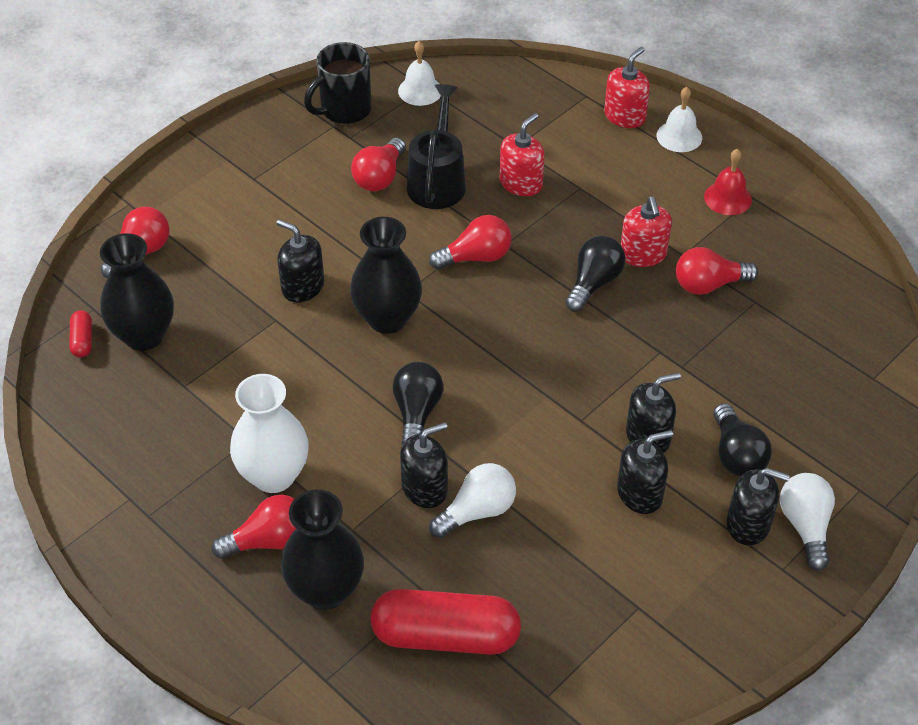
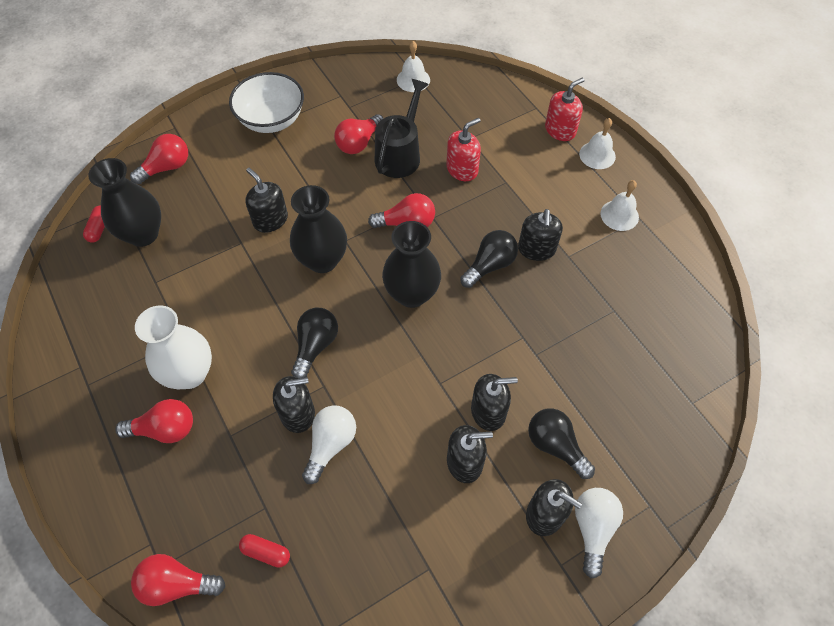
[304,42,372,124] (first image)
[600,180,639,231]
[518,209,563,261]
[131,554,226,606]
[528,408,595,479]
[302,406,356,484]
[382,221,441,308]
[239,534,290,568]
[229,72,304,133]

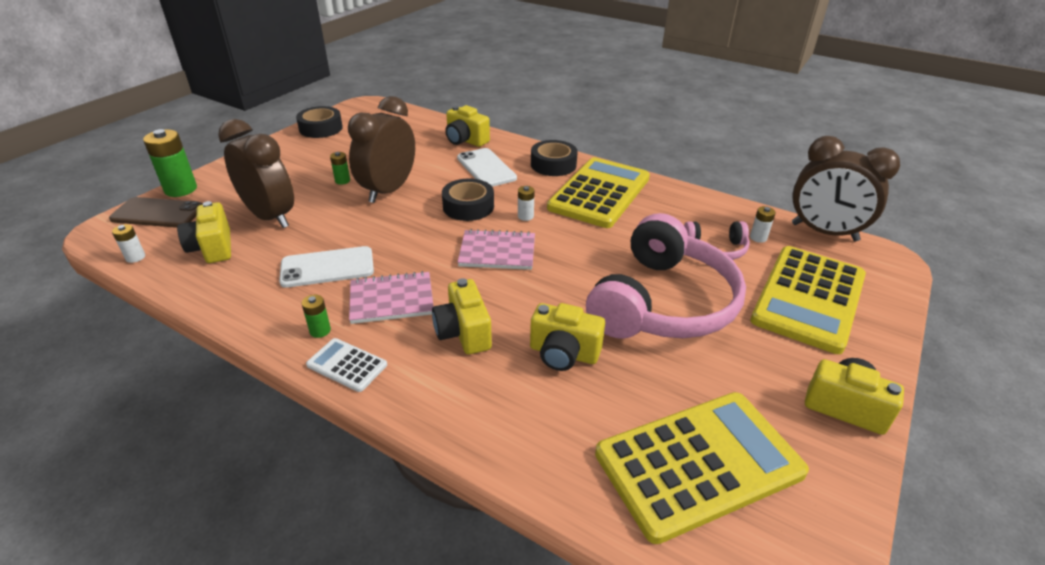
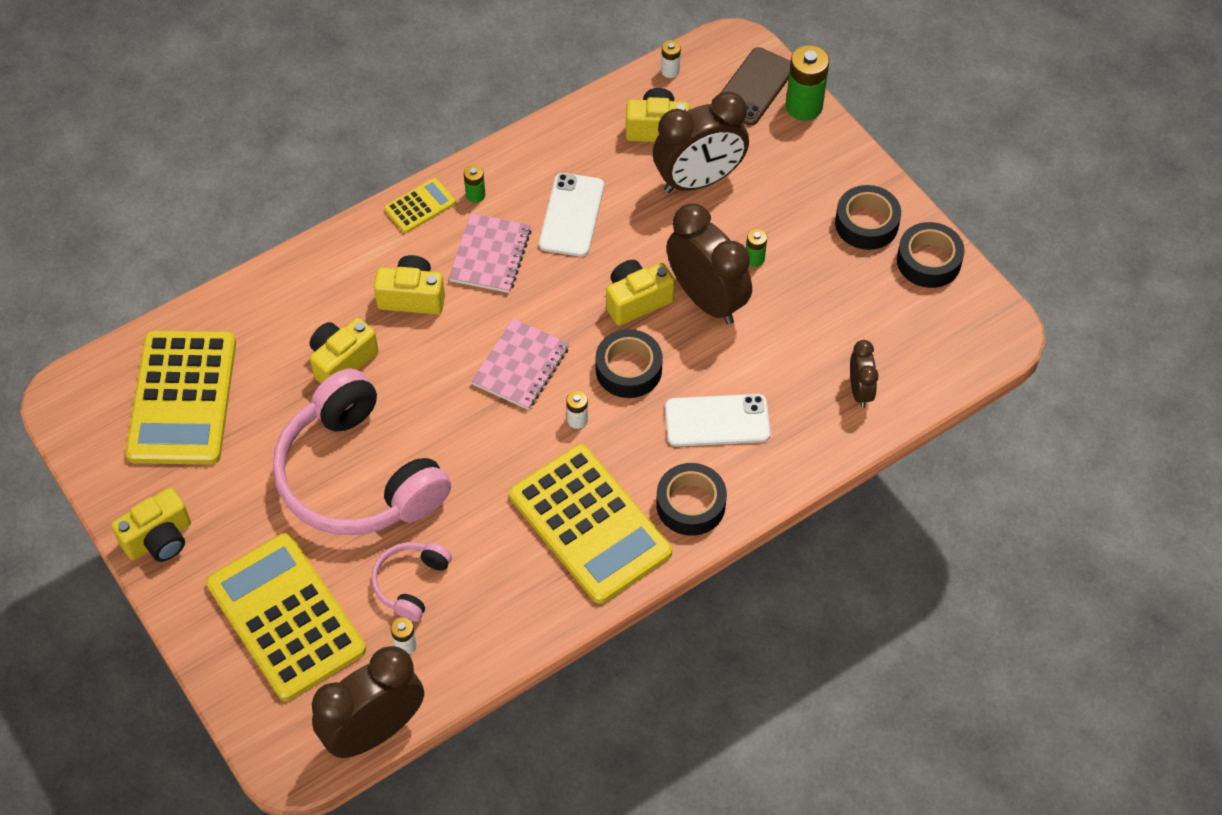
[606,260,675,326]
[384,178,456,233]
[835,185,901,250]
[850,340,879,408]

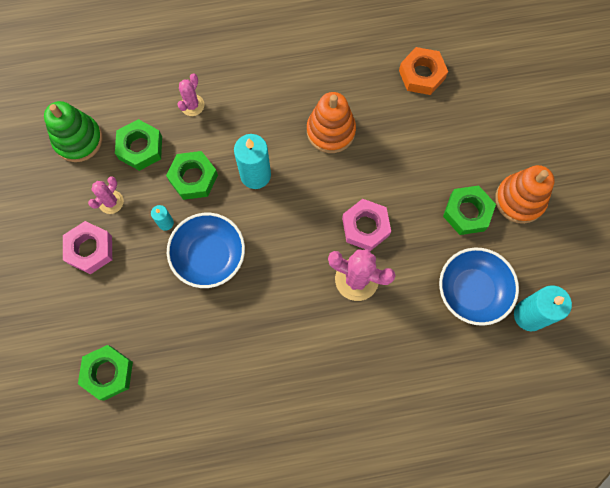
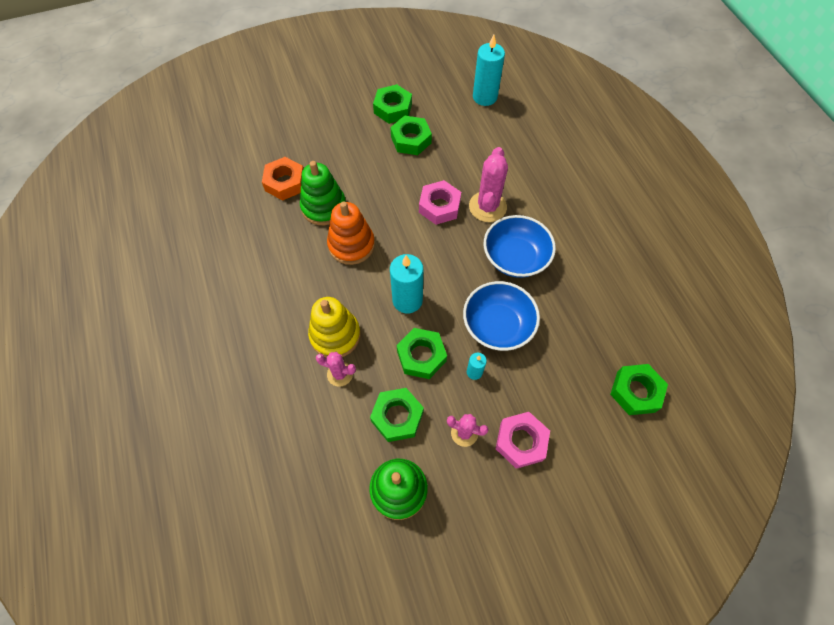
[373,84,412,124]
[484,215,556,278]
[300,161,346,225]
[308,297,360,358]

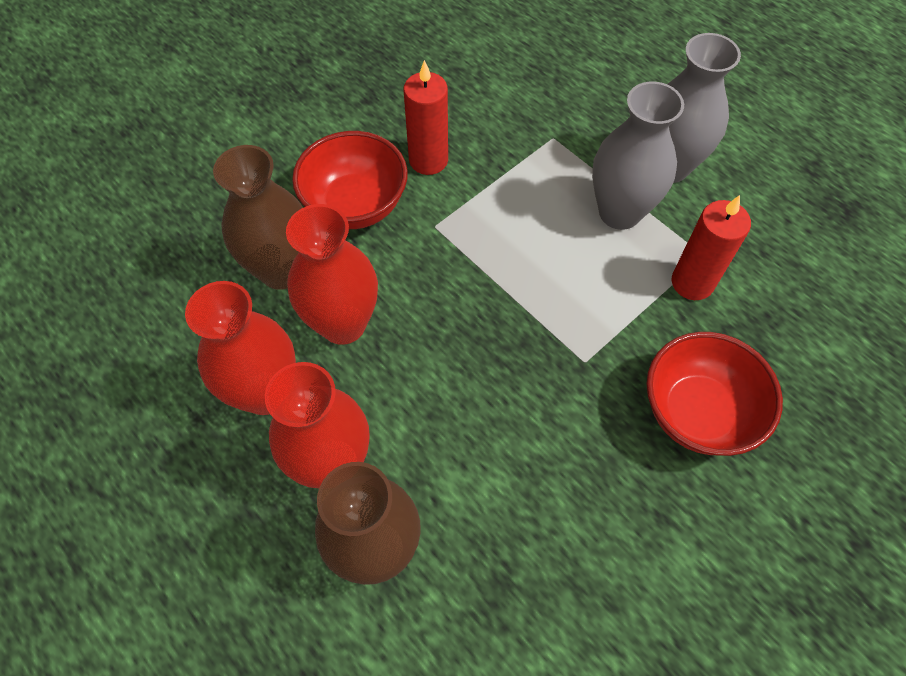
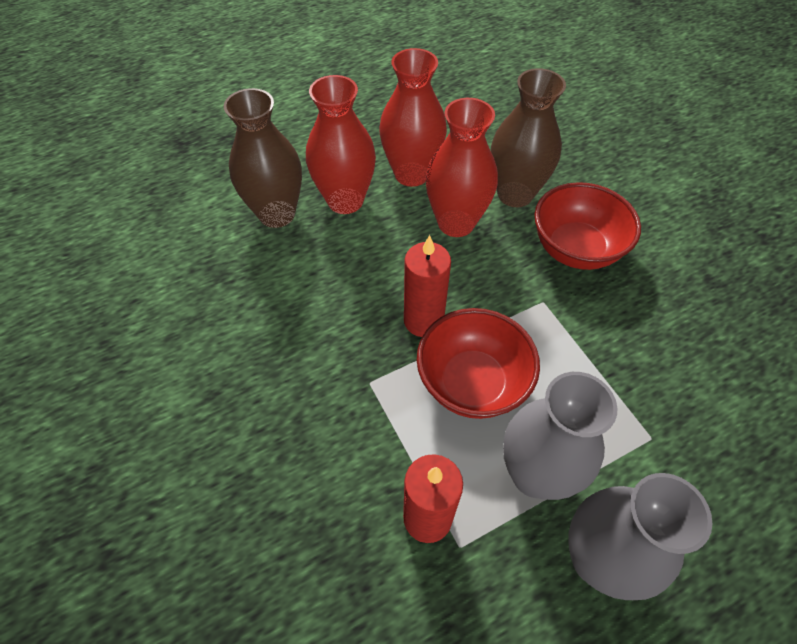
[404,235,451,337]
[417,308,540,419]

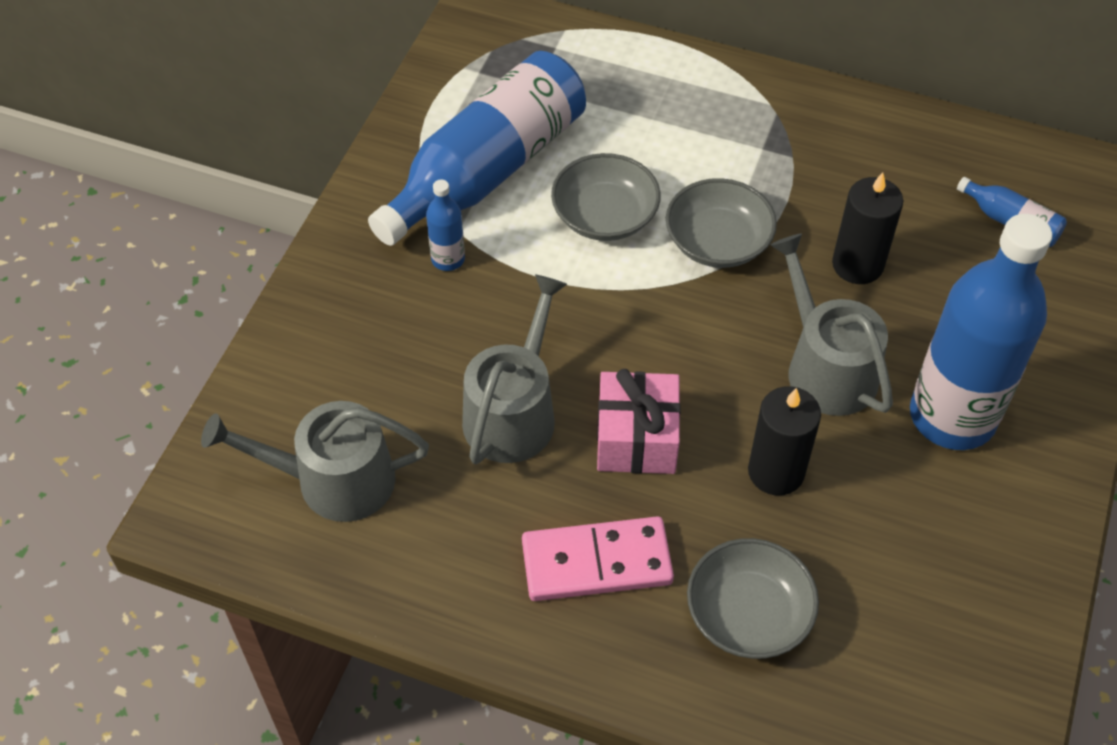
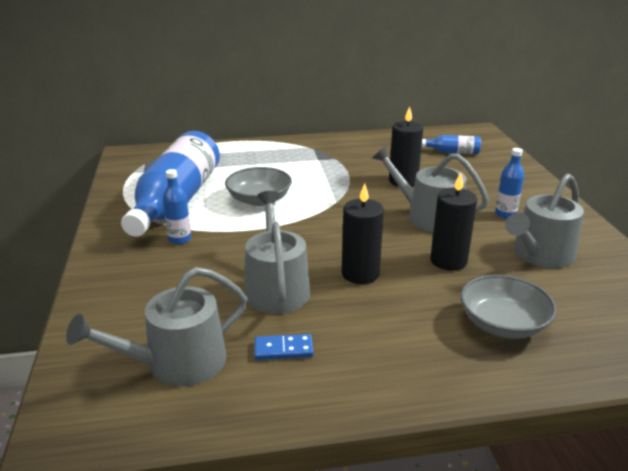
[666,178,777,268] (first image)
[495,148,524,219]
[342,183,384,284]
[522,516,674,601] (first image)
[505,174,584,268]
[255,334,314,360]

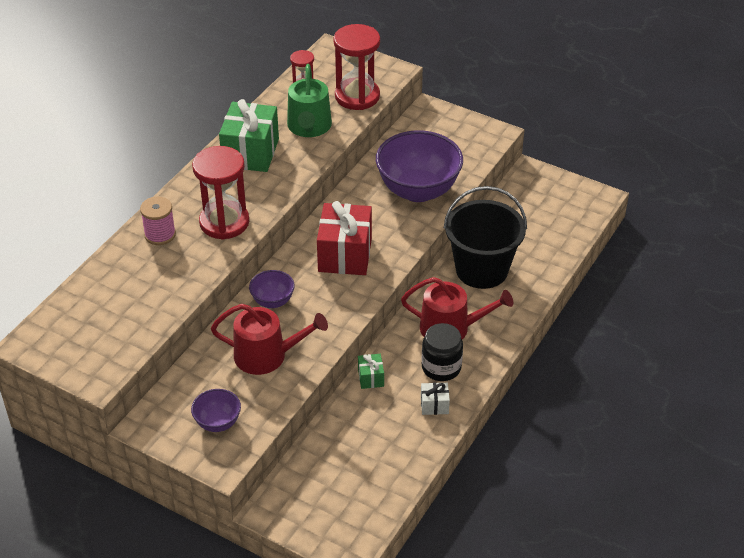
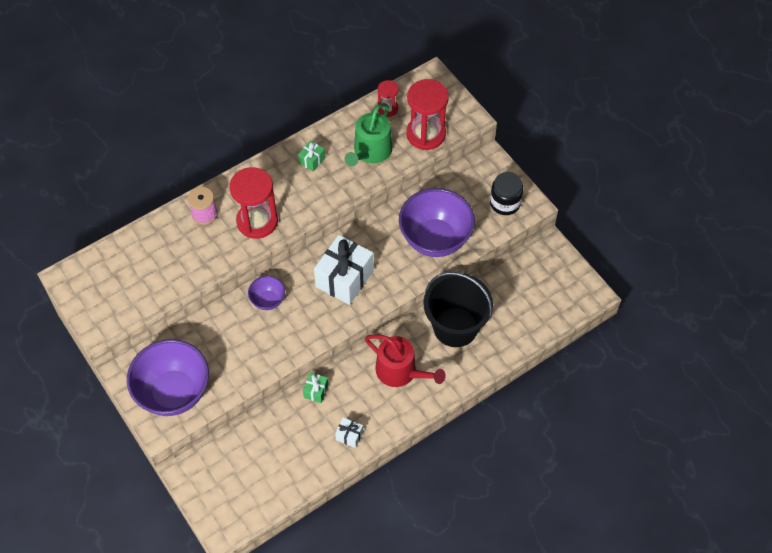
[298,141,325,171]
[314,235,374,305]
[211,304,328,375] (first image)
[490,172,523,215]
[127,339,209,416]

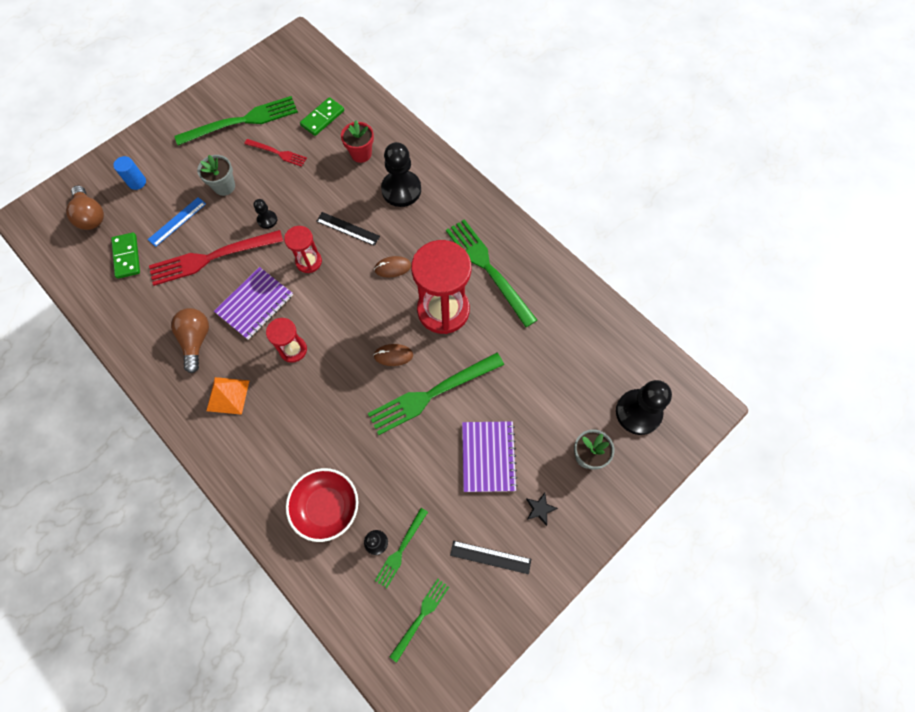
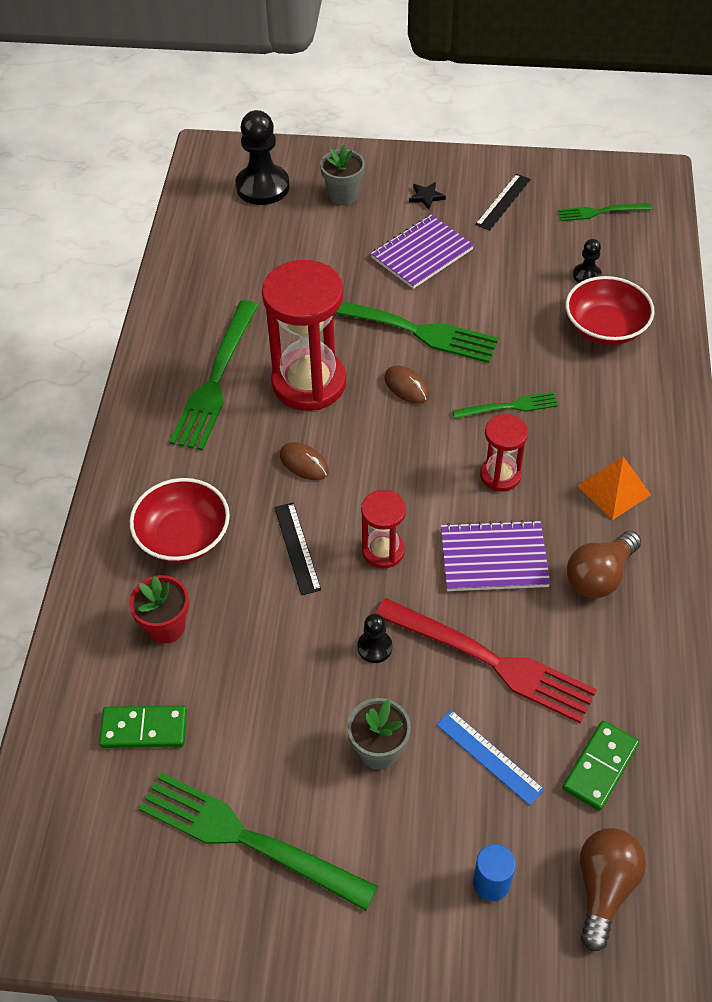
[244,139,307,167] (first image)
[130,478,230,563]
[436,710,545,806]
[452,392,558,419]
[475,174,531,230]

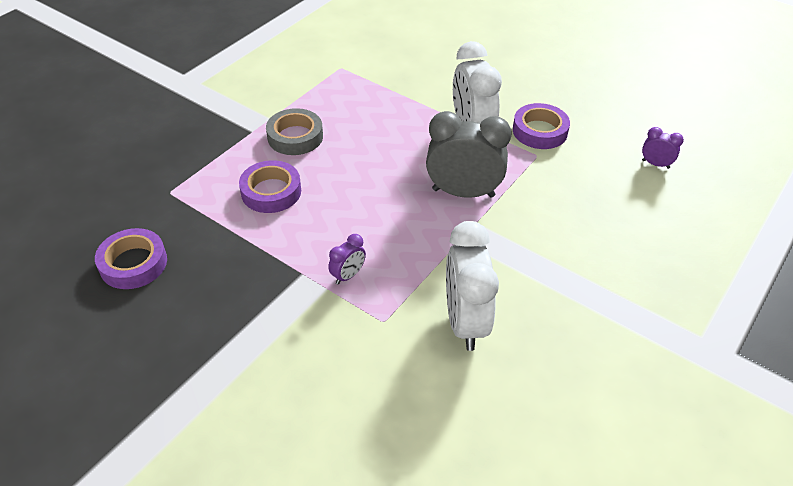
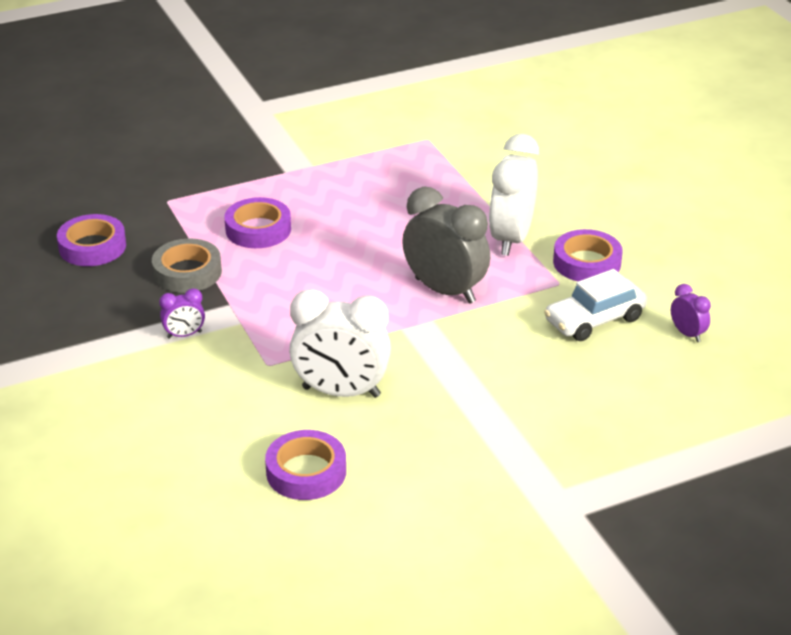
[152,239,222,293]
[289,289,391,398]
[159,288,205,339]
[544,269,647,341]
[265,430,346,500]

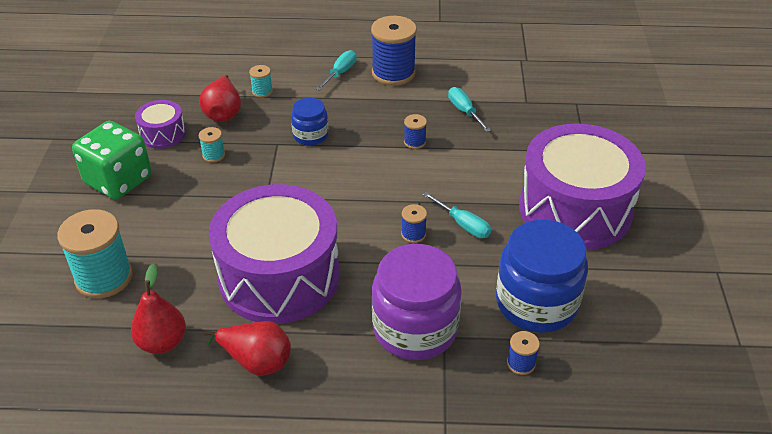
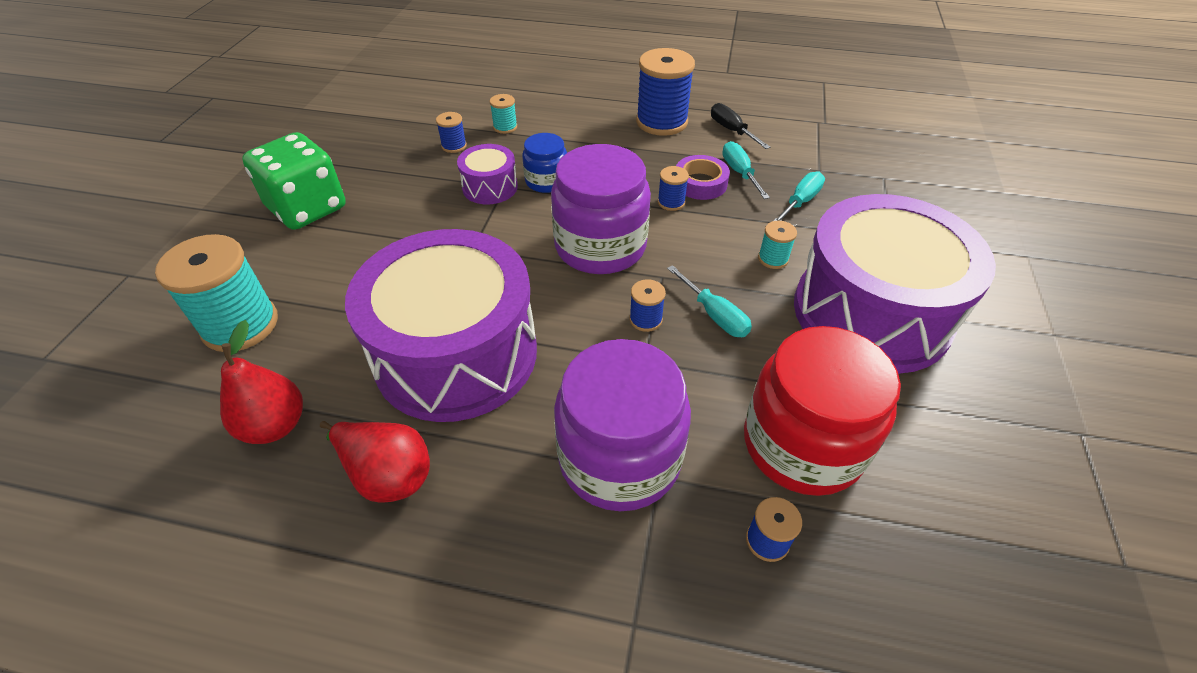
[774,171,825,221]
[436,112,467,153]
[457,144,518,204]
[758,221,797,269]
[744,326,901,496]
[711,103,770,149]
[551,144,651,274]
[676,155,730,200]

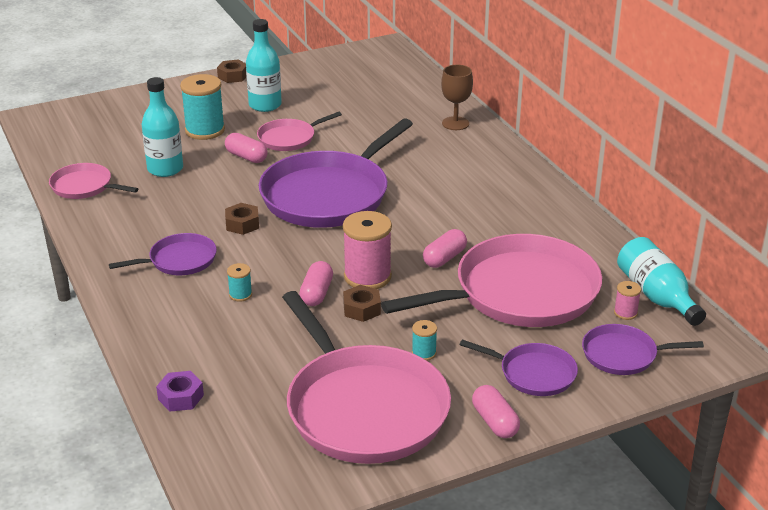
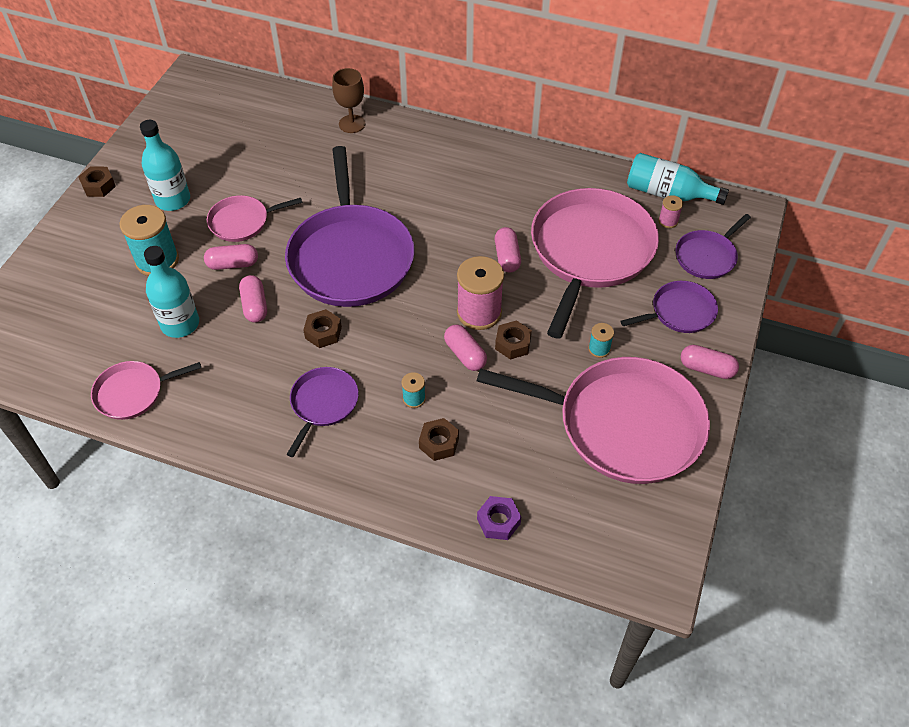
[207,195,302,242]
[239,275,267,323]
[419,418,459,461]

